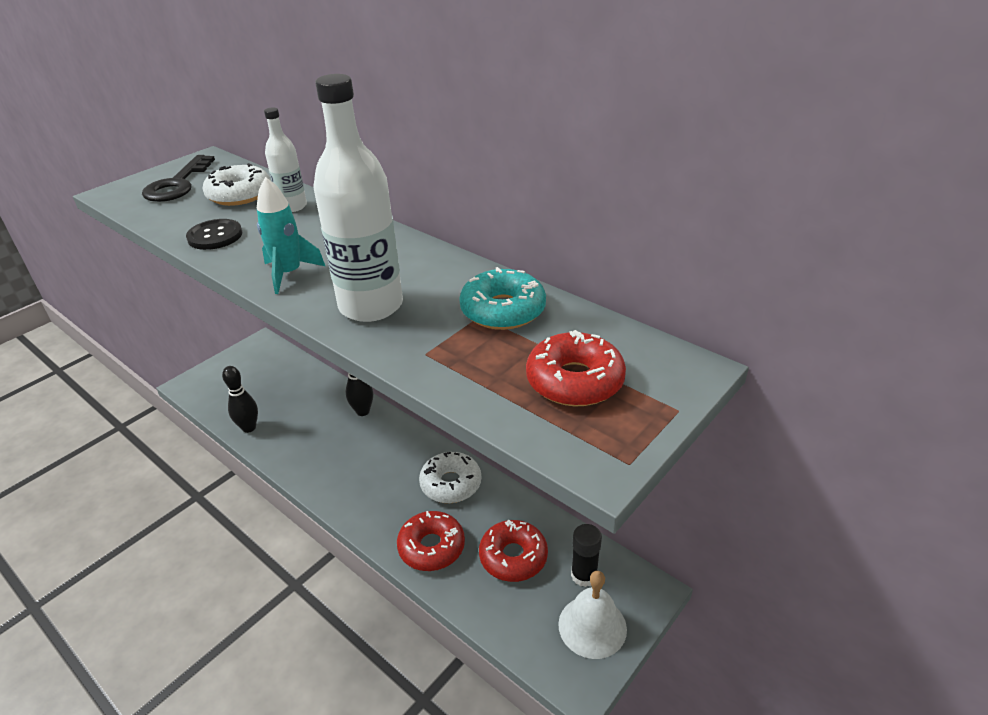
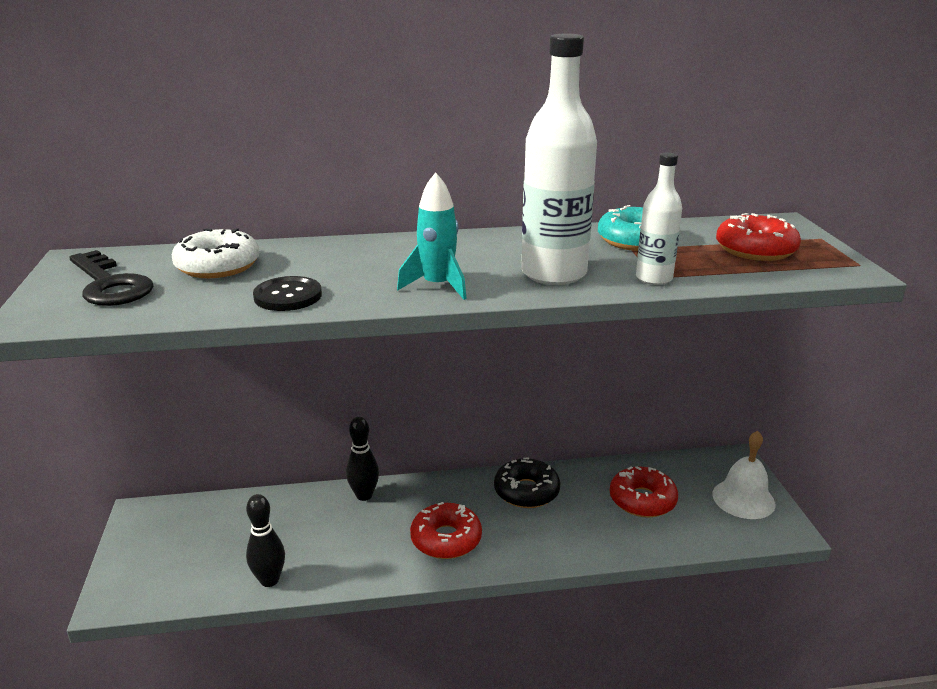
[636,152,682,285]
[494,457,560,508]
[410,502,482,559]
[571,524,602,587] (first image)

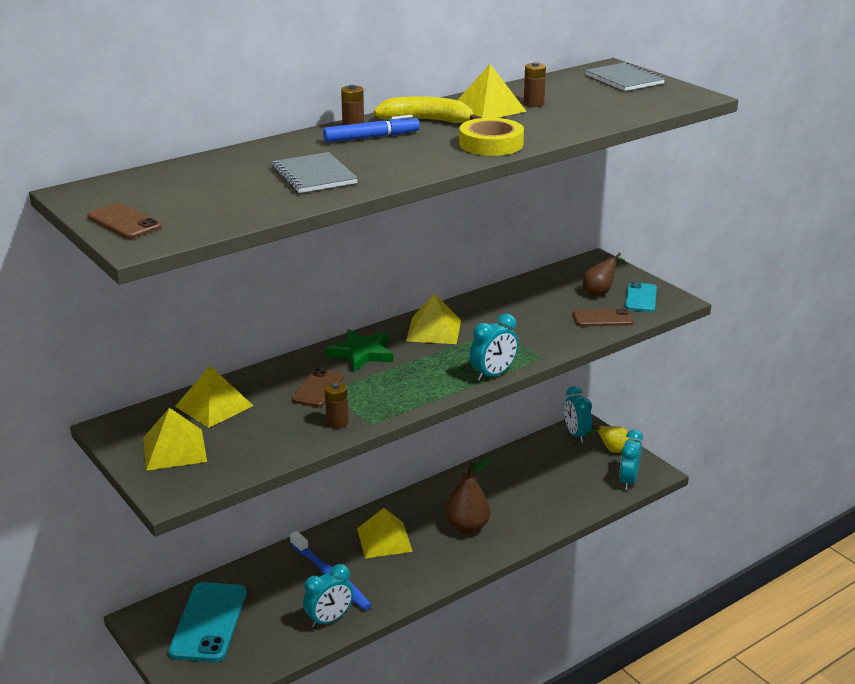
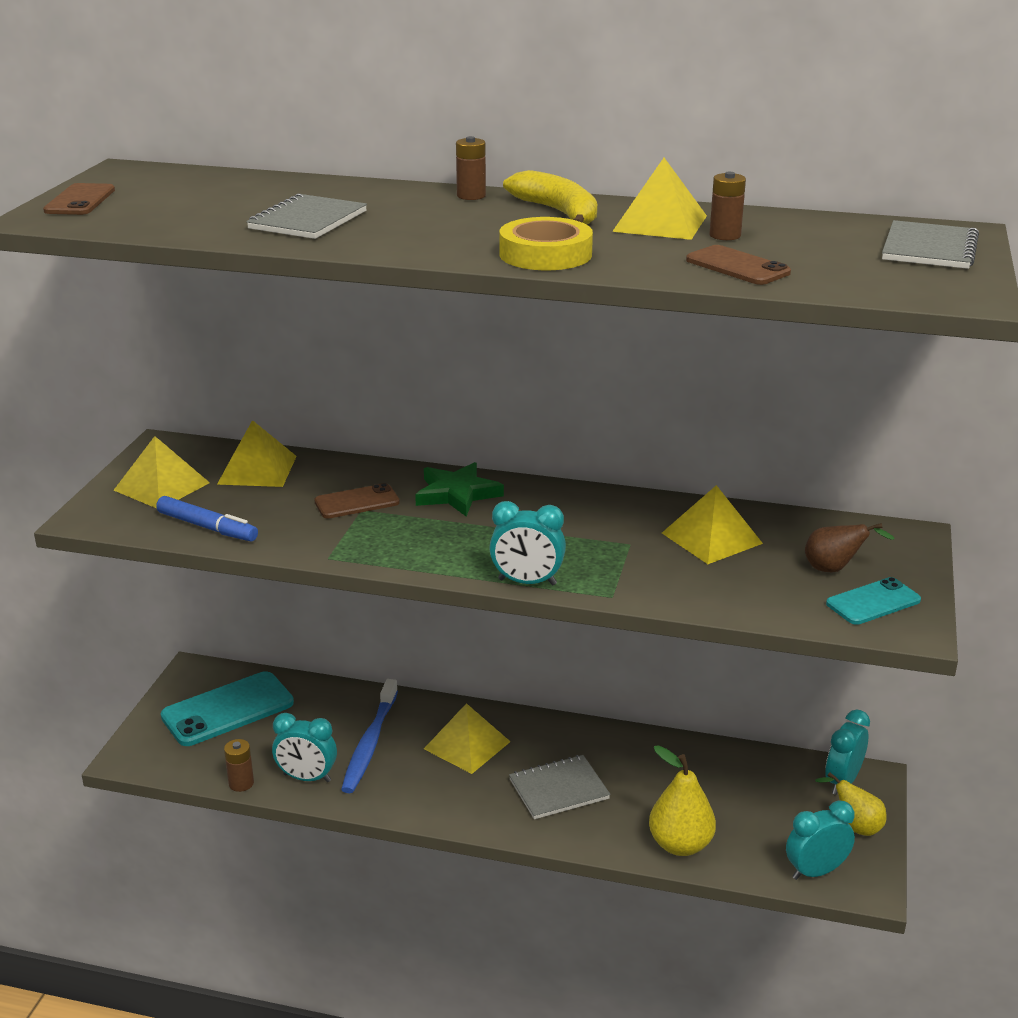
[156,496,258,541]
[662,485,763,564]
[686,245,791,285]
[224,739,254,792]
[509,755,610,819]
[649,745,716,856]

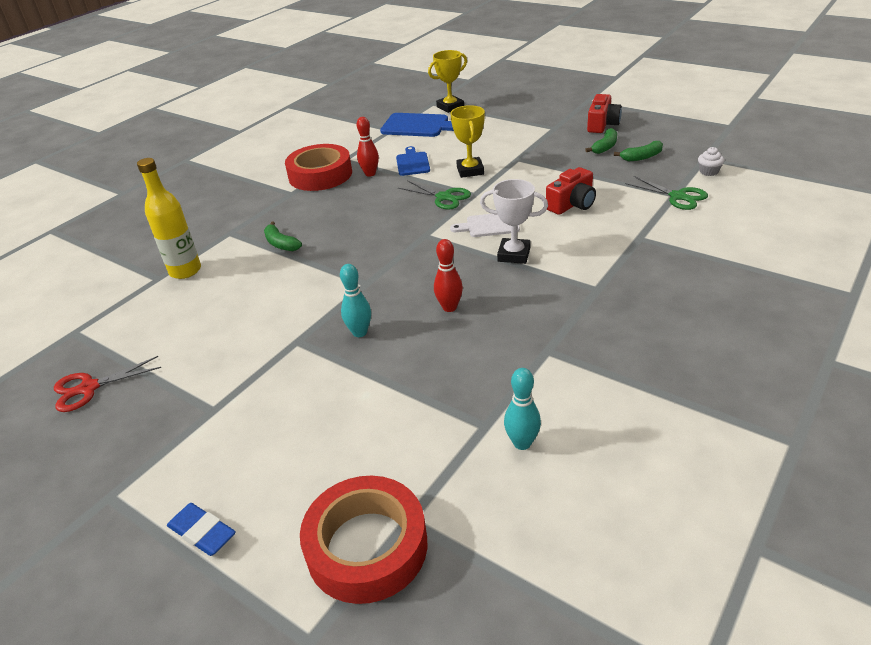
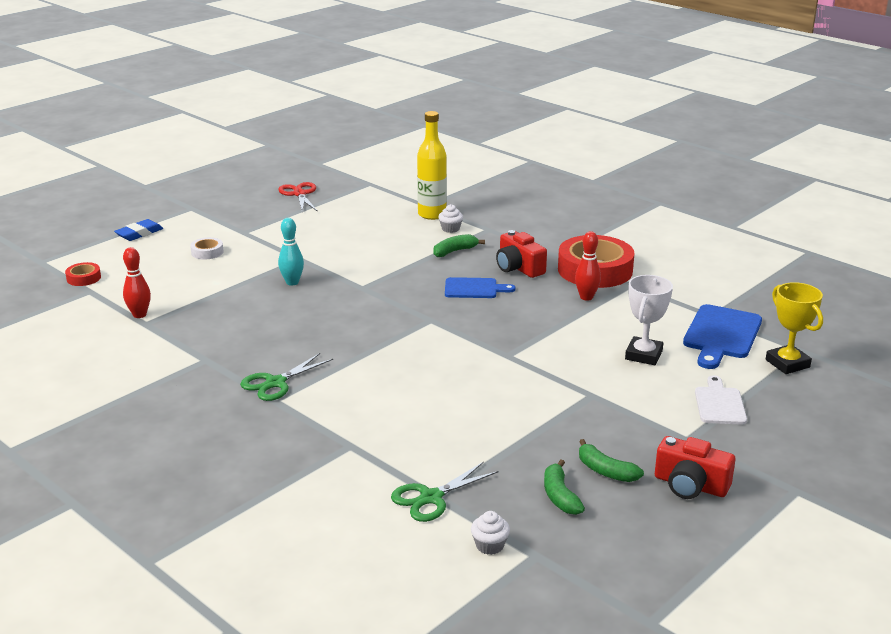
[450,105,485,178] (first image)
[445,277,516,298]
[496,230,547,278]
[625,275,673,365]
[240,353,333,401]
[695,375,747,425]
[123,247,151,318]
[504,368,541,450] (first image)
[65,262,101,286]
[438,204,463,233]
[190,237,224,260]

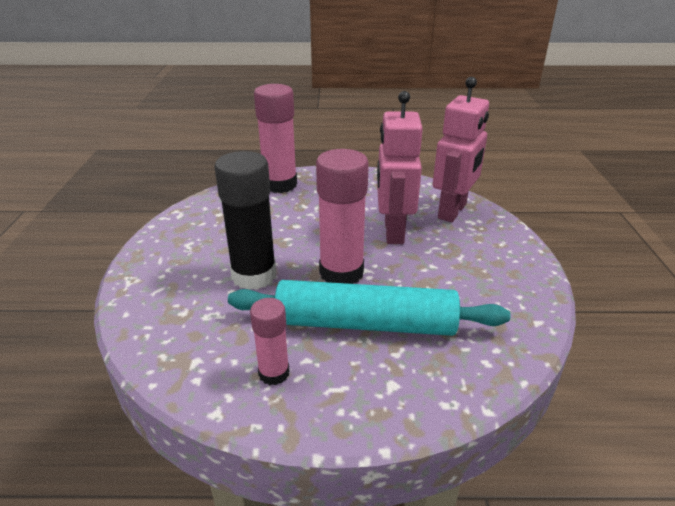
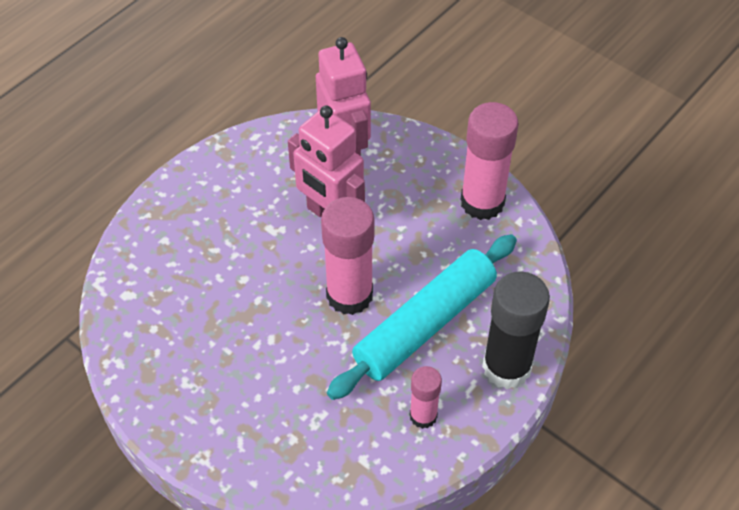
[461,102,518,220]
[482,271,550,389]

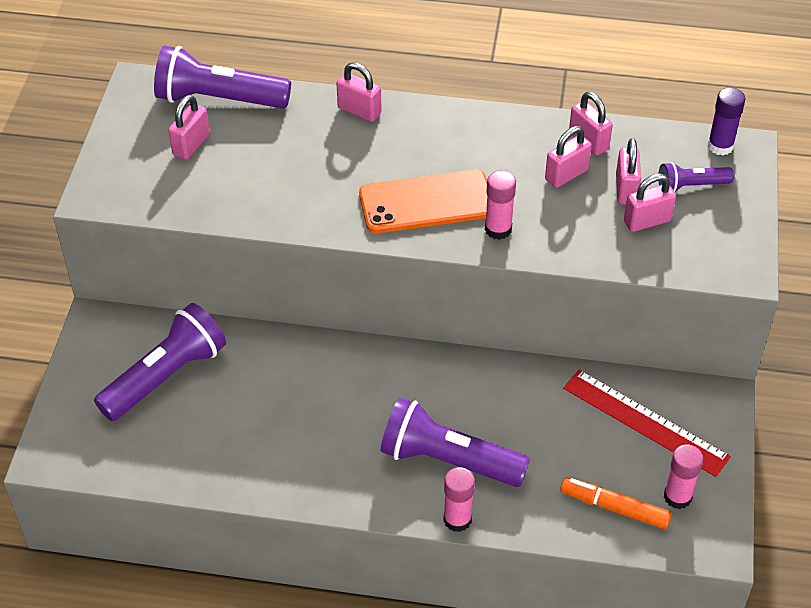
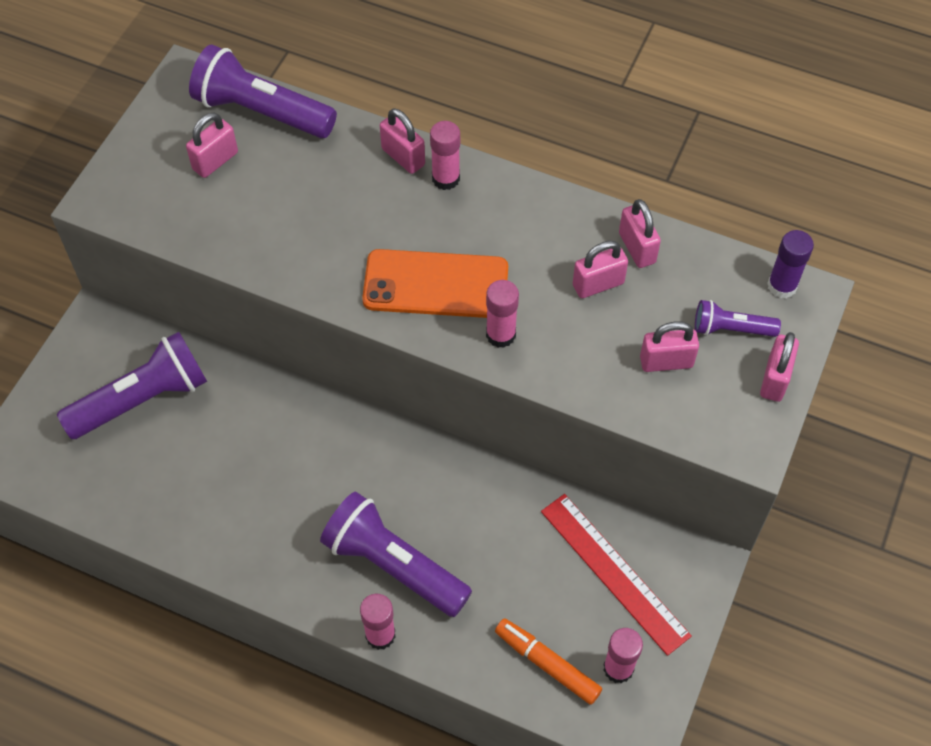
[760,332,799,402]
[430,121,460,190]

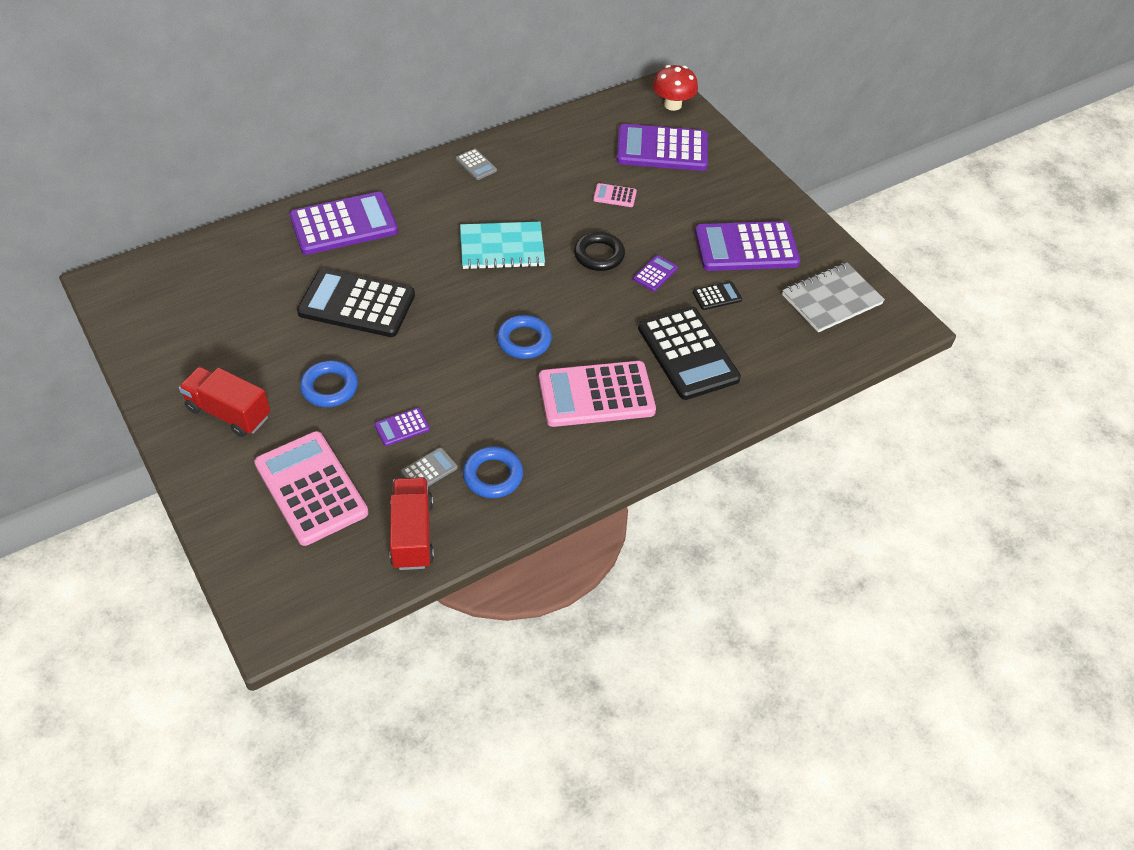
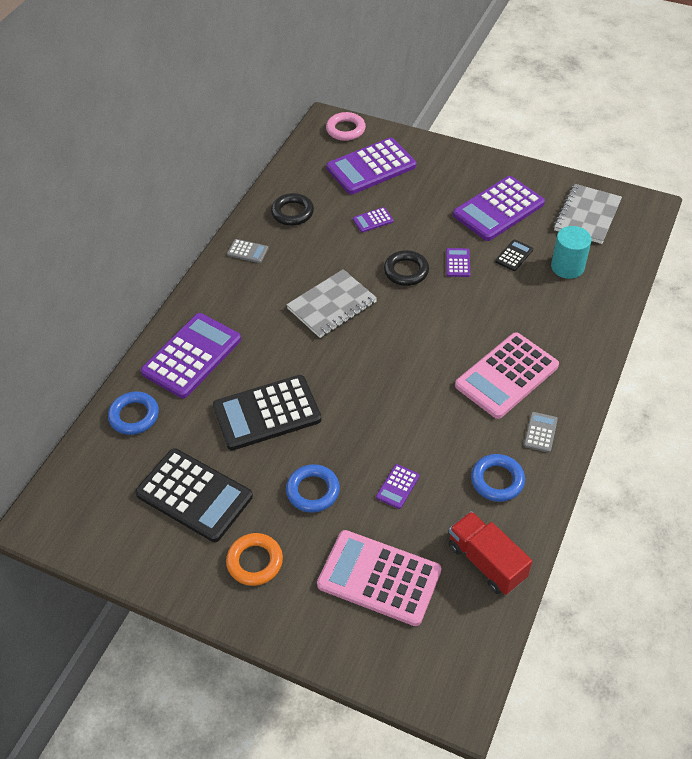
[326,112,366,141]
[353,207,394,233]
[286,269,377,338]
[135,448,253,542]
[108,392,159,435]
[226,533,283,586]
[524,412,558,453]
[271,193,314,226]
[551,226,592,279]

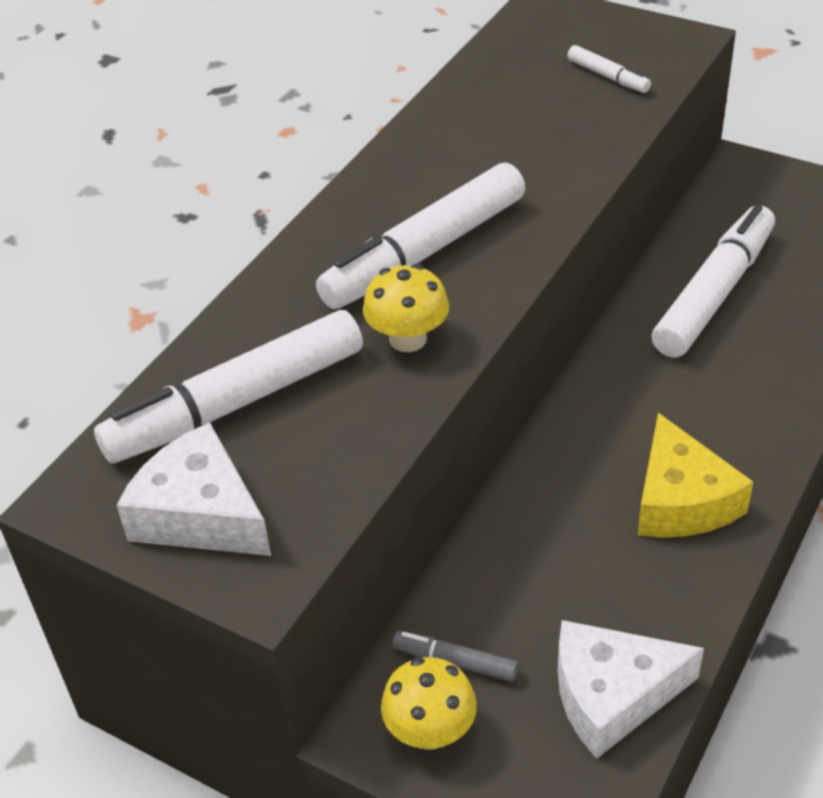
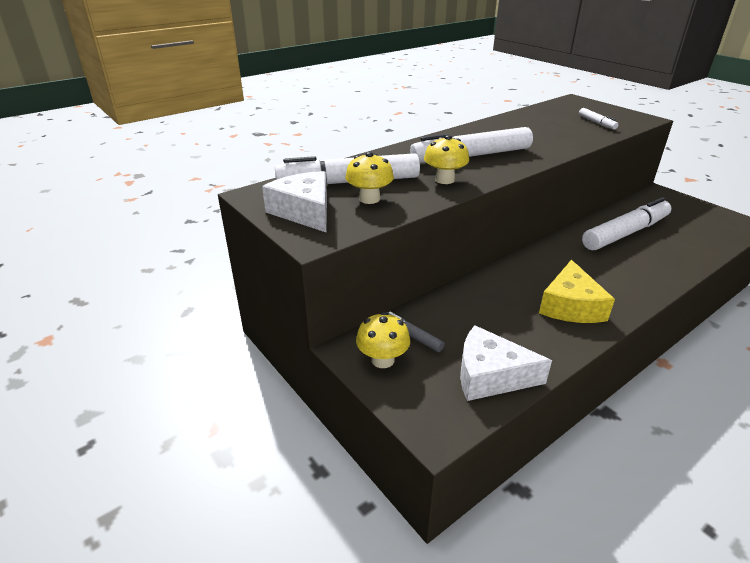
[345,152,394,204]

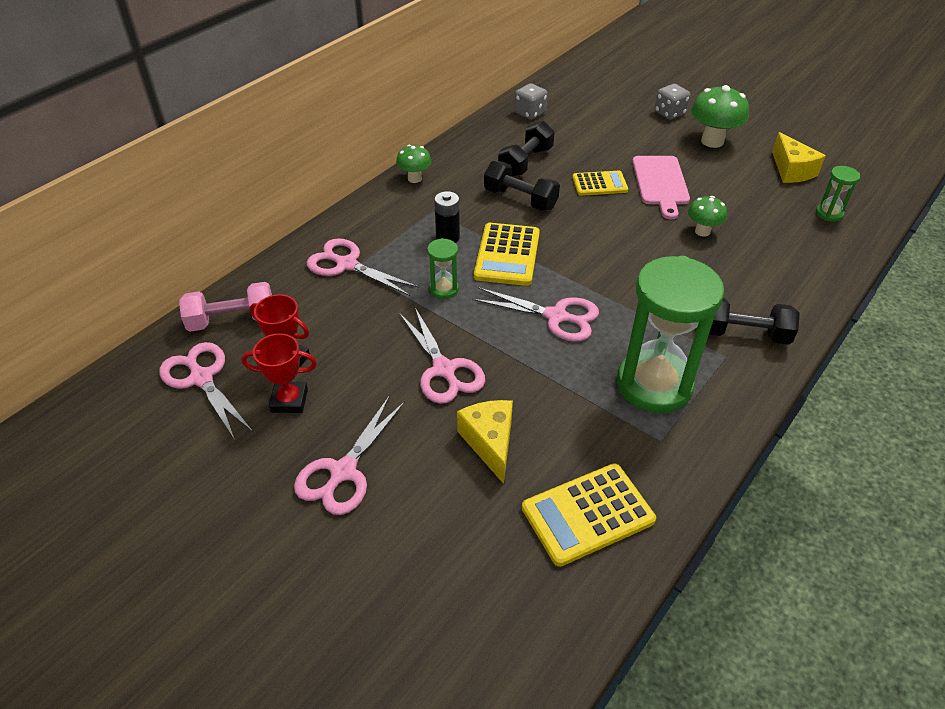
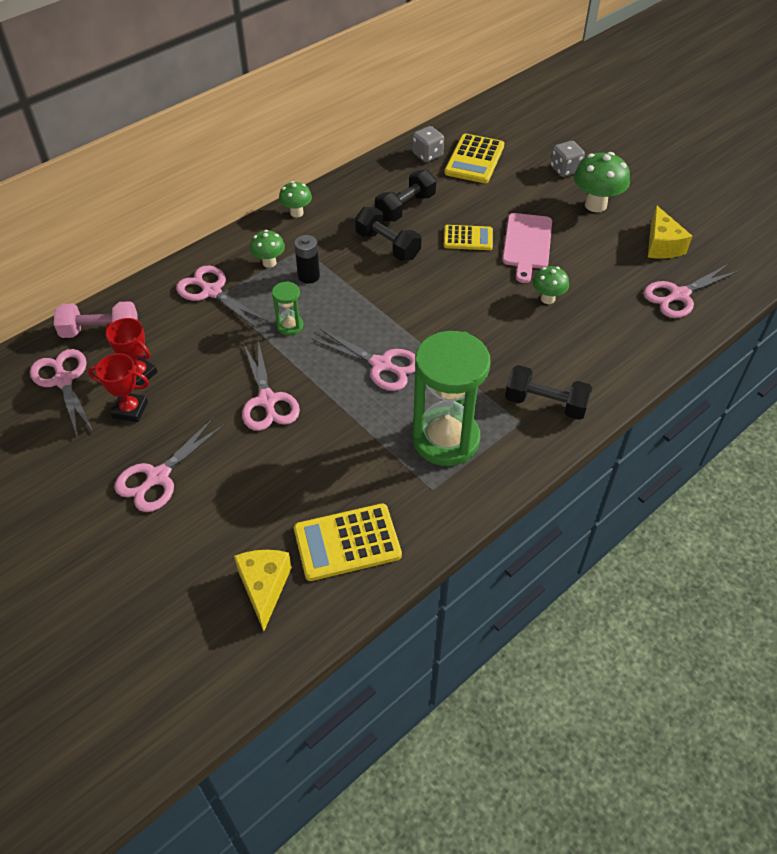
[644,264,739,318]
[444,134,504,183]
[234,550,292,631]
[250,230,285,268]

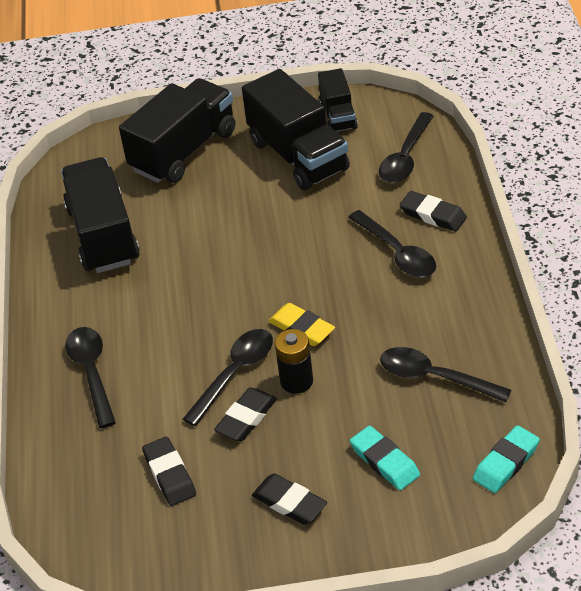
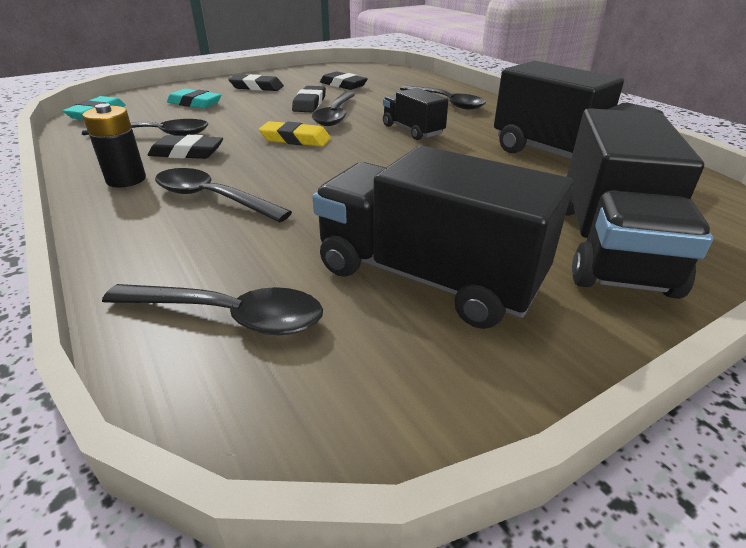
[383,88,448,140]
[102,284,323,335]
[148,135,223,159]
[82,103,146,188]

